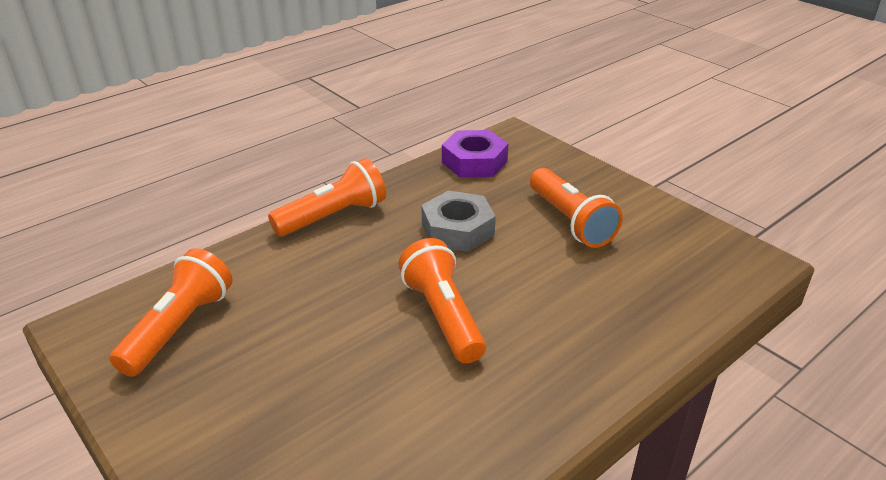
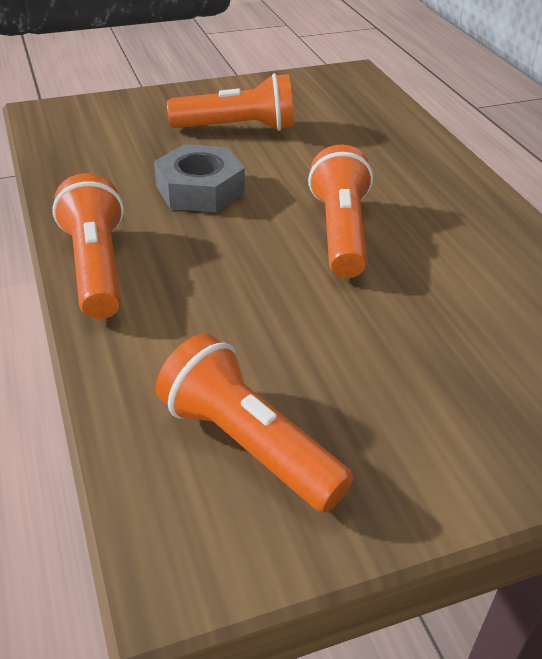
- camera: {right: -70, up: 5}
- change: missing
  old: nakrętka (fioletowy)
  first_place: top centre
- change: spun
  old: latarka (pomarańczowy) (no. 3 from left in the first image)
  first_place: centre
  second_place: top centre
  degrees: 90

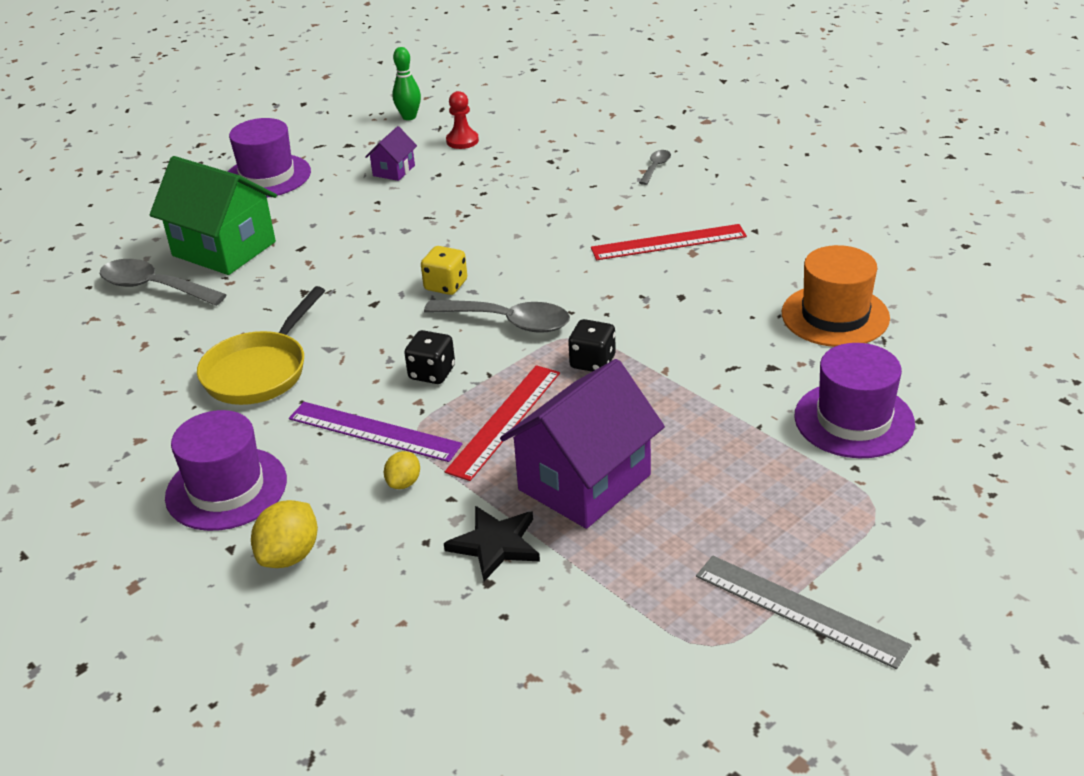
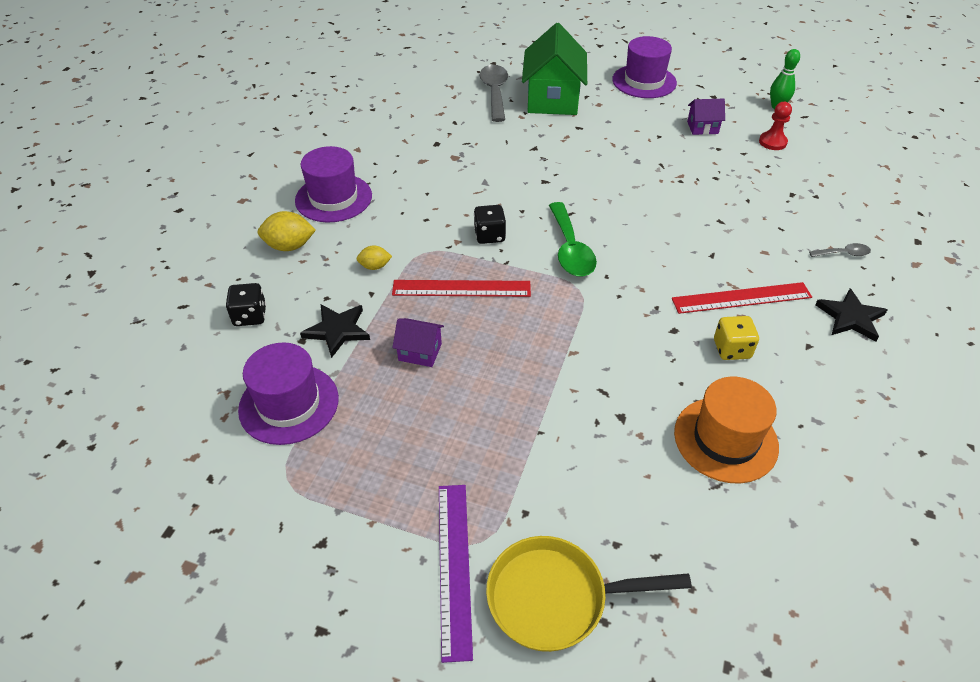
- camera: {right: 60, up: 10}
- change: missing
  old: linijka (szary)
  first_place: bottom right
- change: appeared
  new: gwiazda (czarny) (no. 2 from left)
  second_place: middle right
- change: relocated
  old: patelnia (żółty)
  first_place: middle left
  second_place: bottom centre
- change: relocated
  old: linijka (fioletowy)
  first_place: centre
  second_place: bottom centre
- change: relocated
  old: kostka do gry (żółty)
  first_place: centre
  second_place: middle right
- change: relocated
  old: kostka do gry (czarny) (no. 2 from left in the first image)
  new: kostka do gry (czarny) (no. 1 from left)
  first_place: centre
  second_place: middle left
- change: relocated
  old: kapelusz (fioletowy) (no. 3 from left in the first image)
  new: kapelusz (fioletowy) (no. 1 from left)
  first_place: middle right
  second_place: middle left
- change: colour
  old: łyżka (szary) (no. 2 from left)
  new: łyżka (zielony)
  first_place: centre
  second_place: centre
- change: spun
  old: linijka (czerwony) (no. 2 from left)
  first_place: top centre
  second_place: middle right
  degrees: -60
- change: size
  old: domek (fioletowy) (no. 2 from left in the first image)
  first_place: centre
  second_place: centre
  factor: 0.47

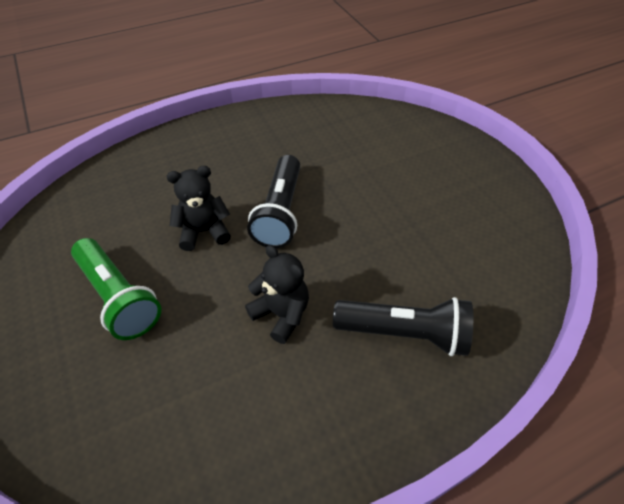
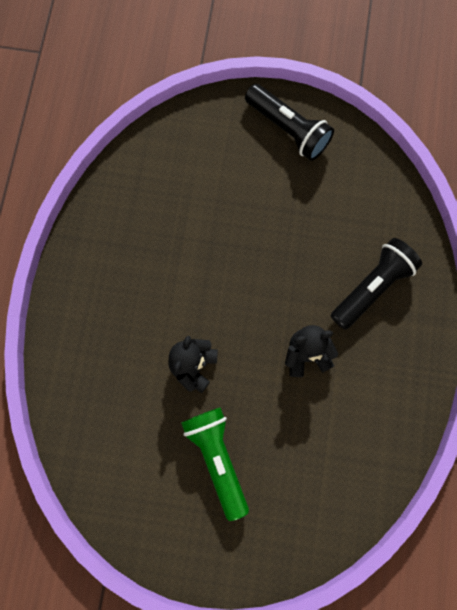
- camera: {right: -55, up: 25}
- change: relocated
  old: latarka (czarny) (no. 1 from left)
  first_place: centre
  second_place: top centre
- change: spun
  old: latarka (zielony)
  first_place: middle left
  second_place: bottom centre
  degrees: -105

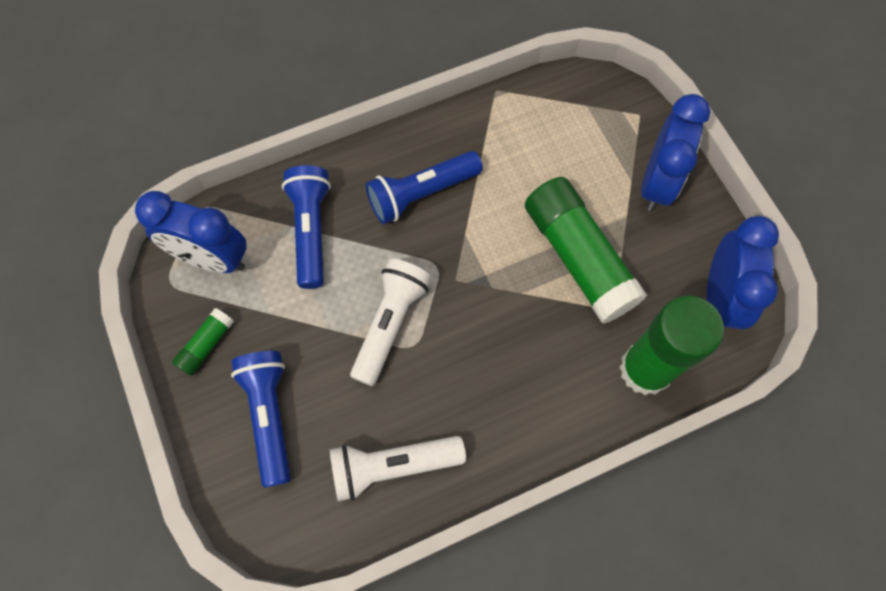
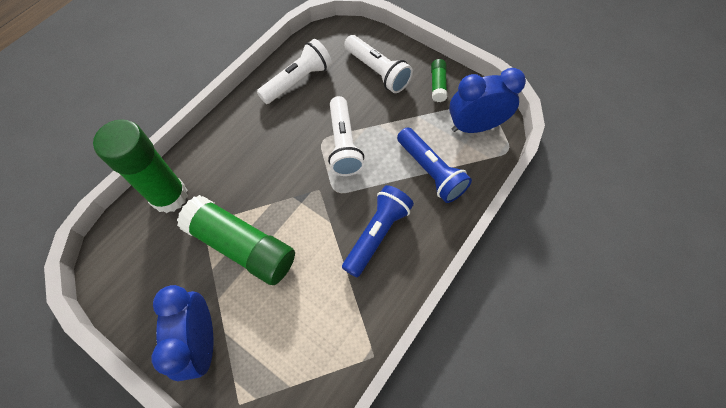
- camera: {right: 150, up: -5}
- change: missing
  old: budzik (niebieski) (no. 3 from left)
  first_place: middle right
- change: colour
  old: latarka (niebieski) (no. 1 from left)
  new: latarka (biały) (no. 3 from left)
  first_place: bottom left
  second_place: top centre

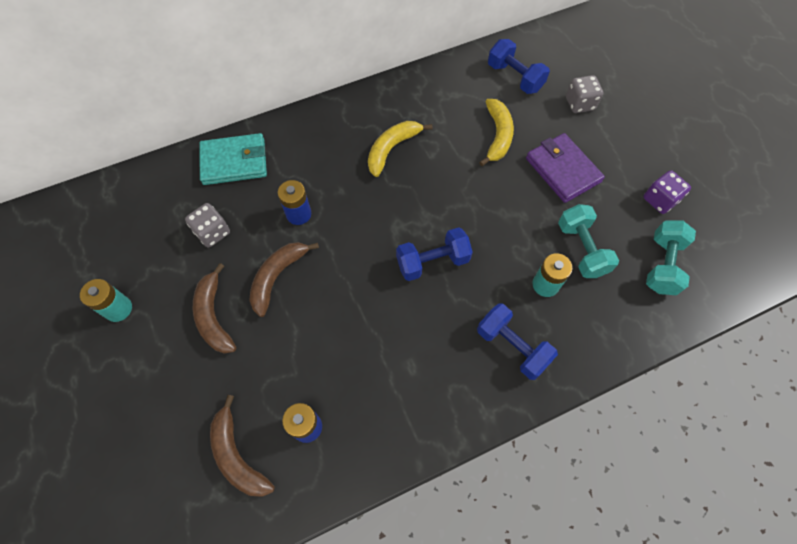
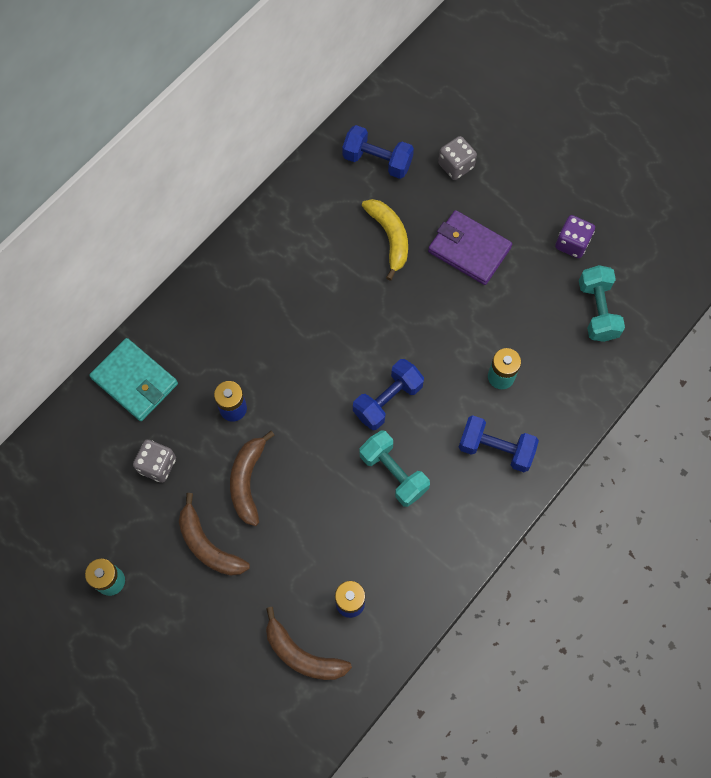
- camera: {right: -25, up: 5}
- change: missing
  old: banan (żółty) (no. 1 from left)
  first_place: top centre
- change: relocated
  old: hantel (turkusowy) (no. 1 from left)
  first_place: middle right
  second_place: centre
- change: spun
  old: portfel (turkusowy)
  first_place: top left
  second_place: middle left
  degrees: 75

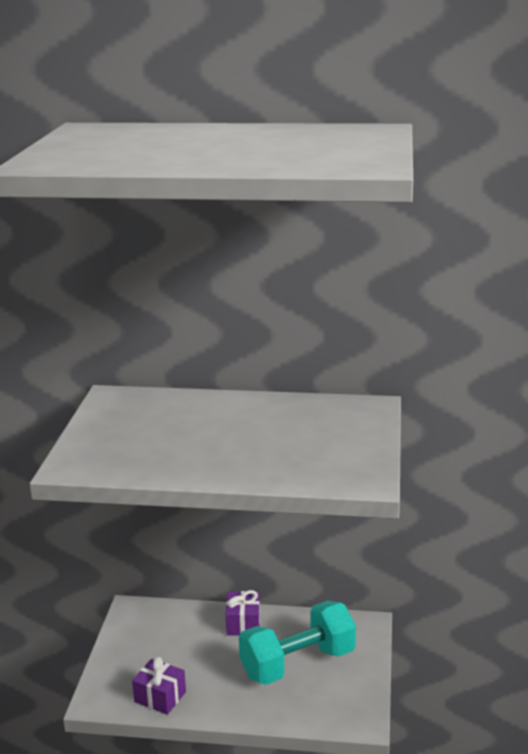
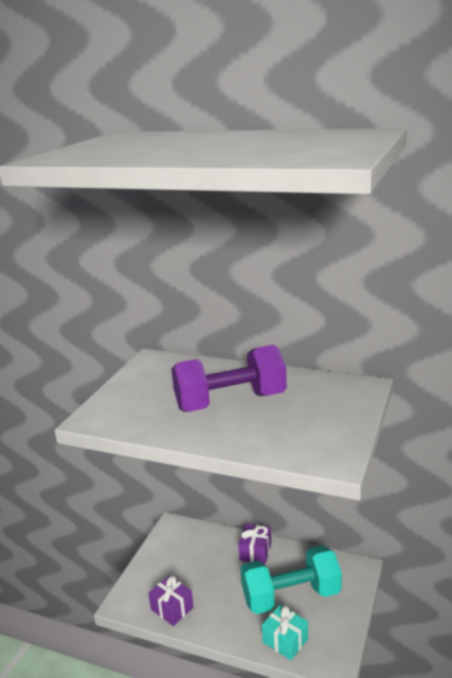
- camera: {right: 15, up: 0}
- change: appeared
  new: hantel (fioletowy)
  second_place: centre
- change: appeared
  new: prezent (turkusowy)
  second_place: bottom centre

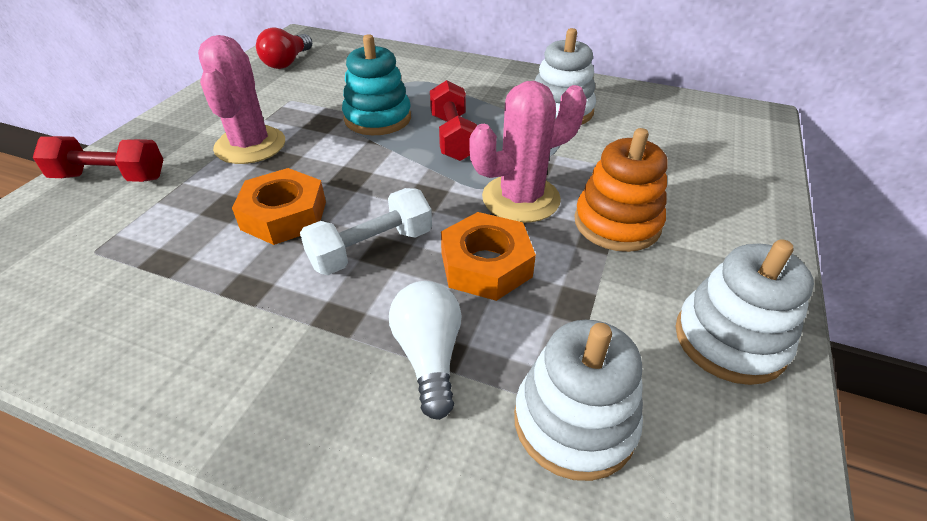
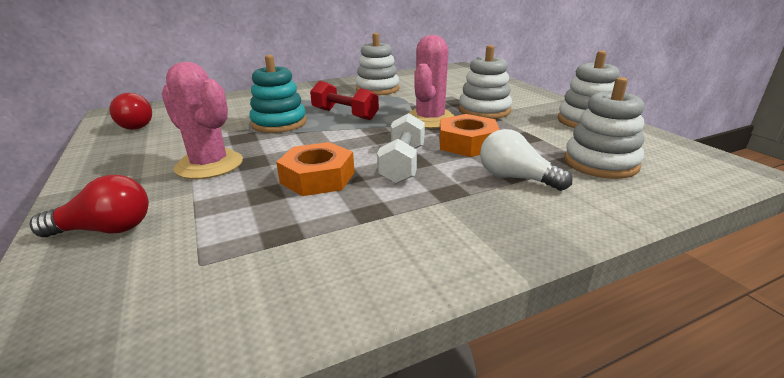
- camera: {right: -45, up: -15}
- change: exchanged
  old: hantel (czerwony) (no. 1 from left)
  new: żarówka (czerwony) (no. 1 from left)
  first_place: top left
  second_place: middle left
- change: colour
  old: zabawka nakładanka (pomarańczowy)
  new: zabawka nakładanka (biały) (no. 2 from left)
  first_place: middle right
  second_place: top centre

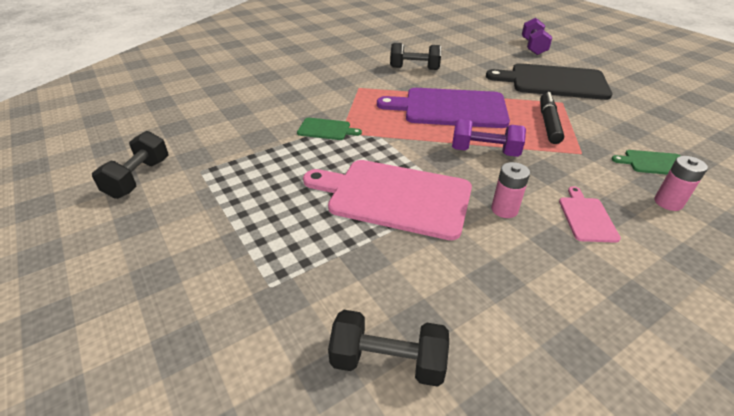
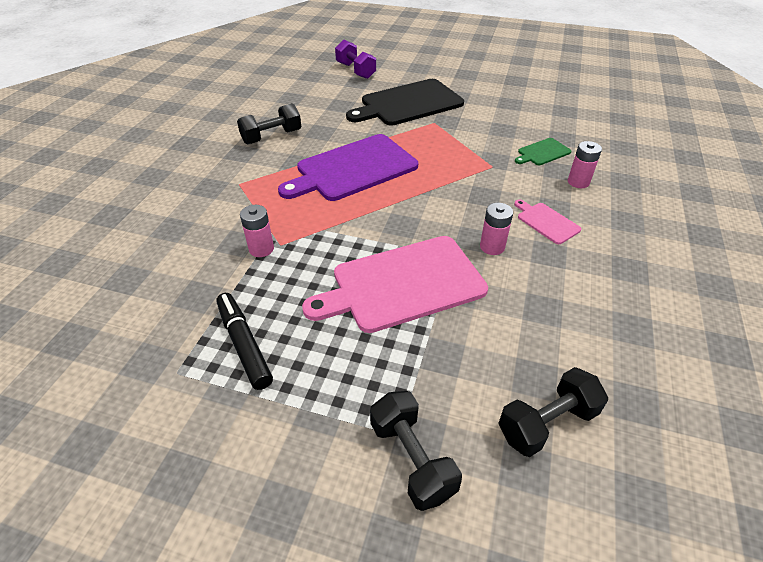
- camera: {right: -40, up: 5}
- change: missing
  old: hantel (fioletowy) (no. 1 from left)
  first_place: top centre
- change: relocated
  old: hantel (czarny) (no. 1 from left in the first image)
  new: hantel (czarny) (no. 2 from left)
  first_place: middle left
  second_place: bottom centre
- change: relocated
  old: flamaster (czarny)
  first_place: top right
  second_place: middle left
- change: exchanged
  old: deska do krojenia (zielony) (no. 1 from left)
  new: bateria (różowy) (no. 1 from left)
  first_place: top centre
  second_place: centre

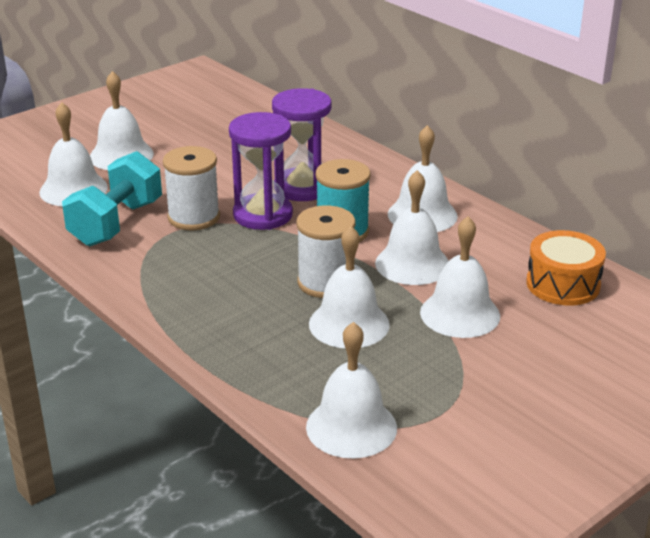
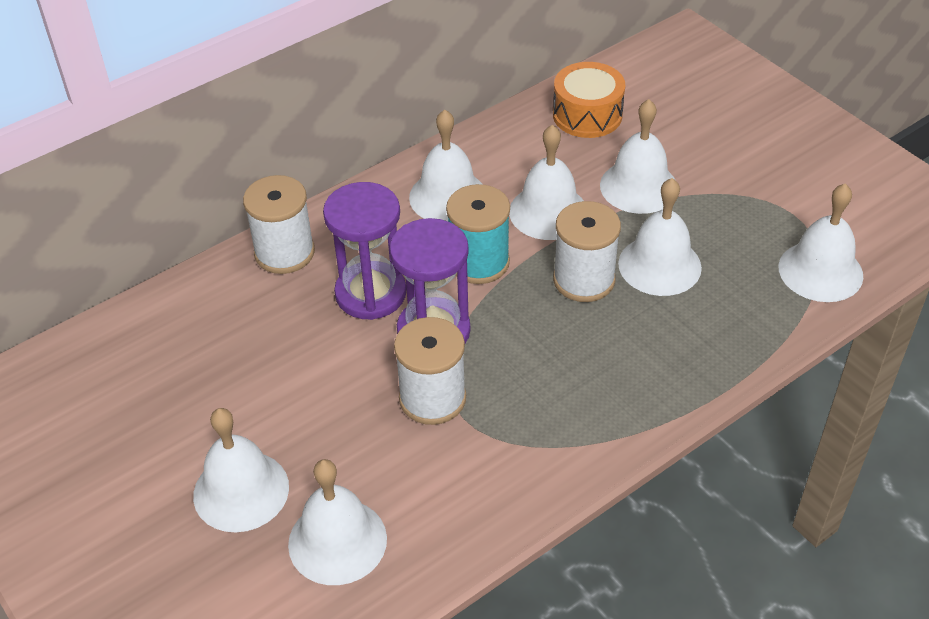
- camera: {right: -85, up: 15}
- change: missing
  old: hantel (turkusowy)
  first_place: middle left
- change: appeared
  new: szpulka (biały) (no. 1 from left)
  second_place: middle left

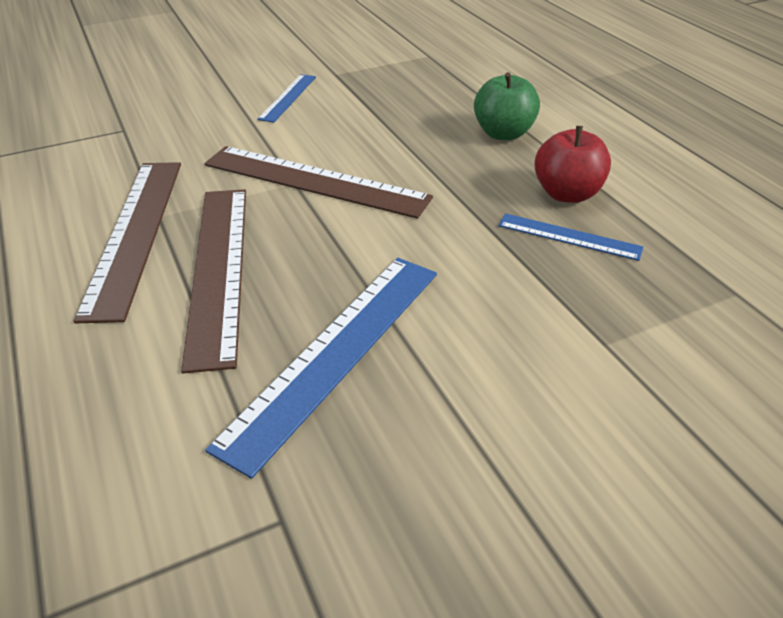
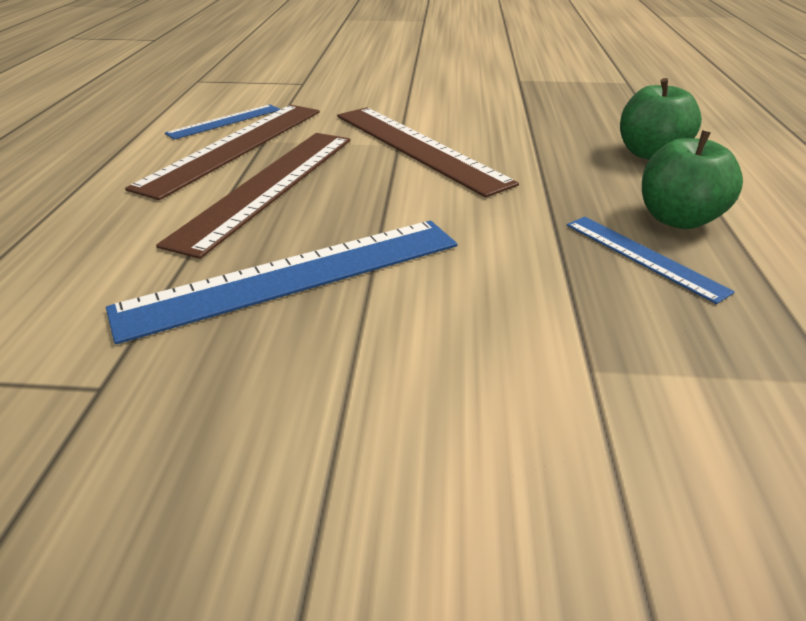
- camera: {right: 30, up: -5}
- change: relocated
  old: linijka (niebieski) (no. 1 from left)
  first_place: top centre
  second_place: top left
- change: colour
  old: jabłko (czerwony)
  new: jabłko (zielony) (no. 2 from left)
  first_place: top right
  second_place: top right

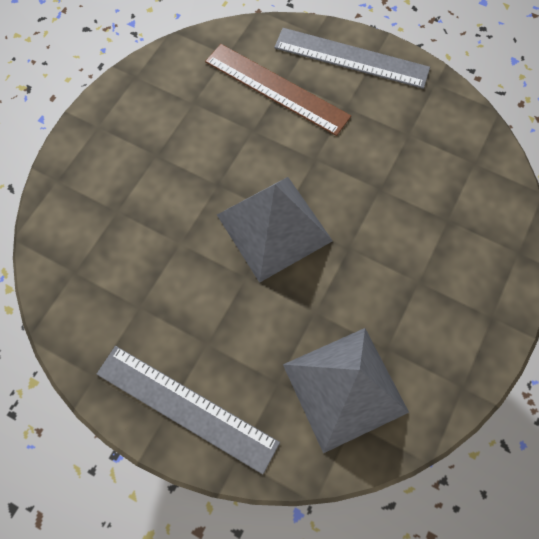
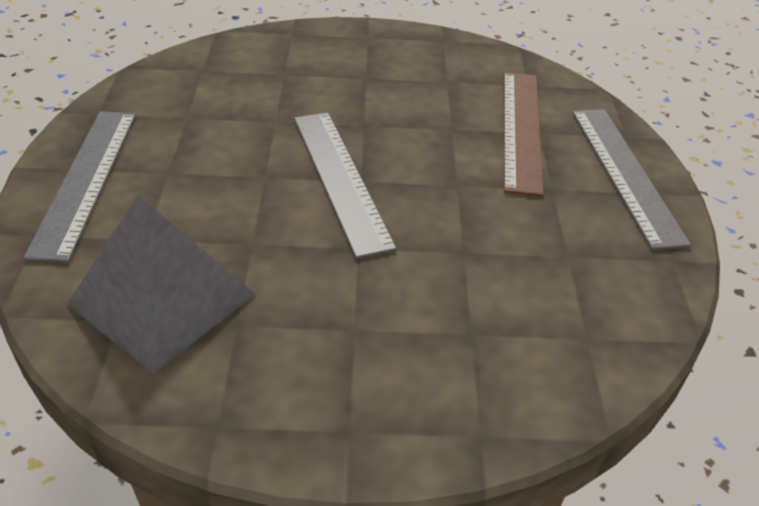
- camera: {right: 60, up: -25}
- change: exchanged
  old: piramida (szary) (no. 1 from left)
  new: linijka (szary) (no. 2 from left)
  first_place: centre
  second_place: centre

